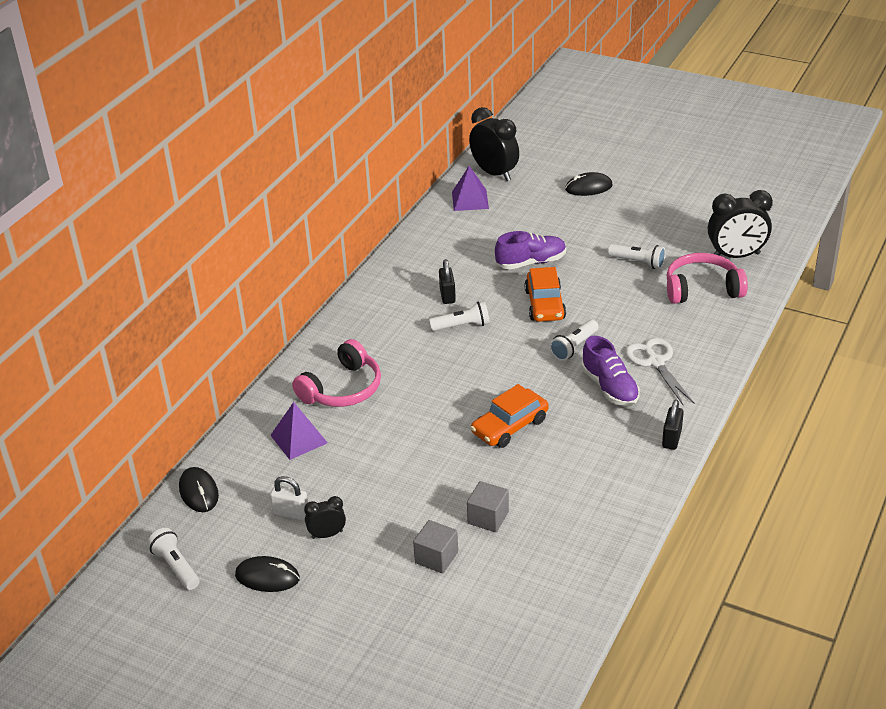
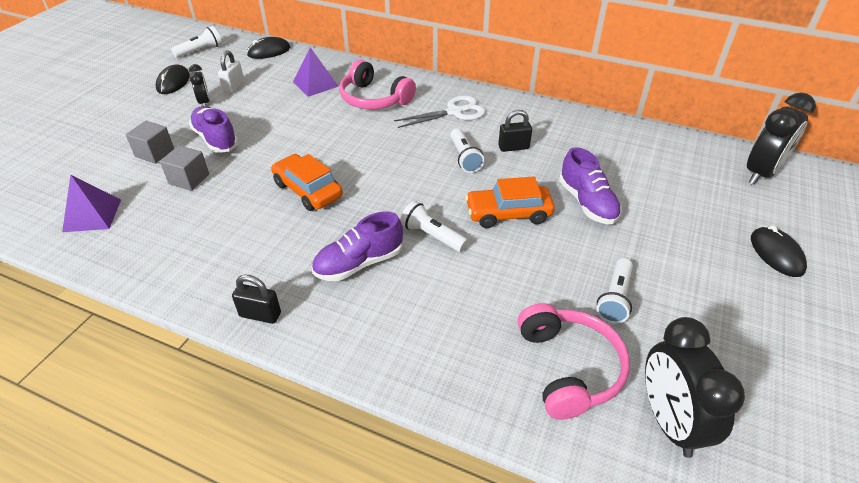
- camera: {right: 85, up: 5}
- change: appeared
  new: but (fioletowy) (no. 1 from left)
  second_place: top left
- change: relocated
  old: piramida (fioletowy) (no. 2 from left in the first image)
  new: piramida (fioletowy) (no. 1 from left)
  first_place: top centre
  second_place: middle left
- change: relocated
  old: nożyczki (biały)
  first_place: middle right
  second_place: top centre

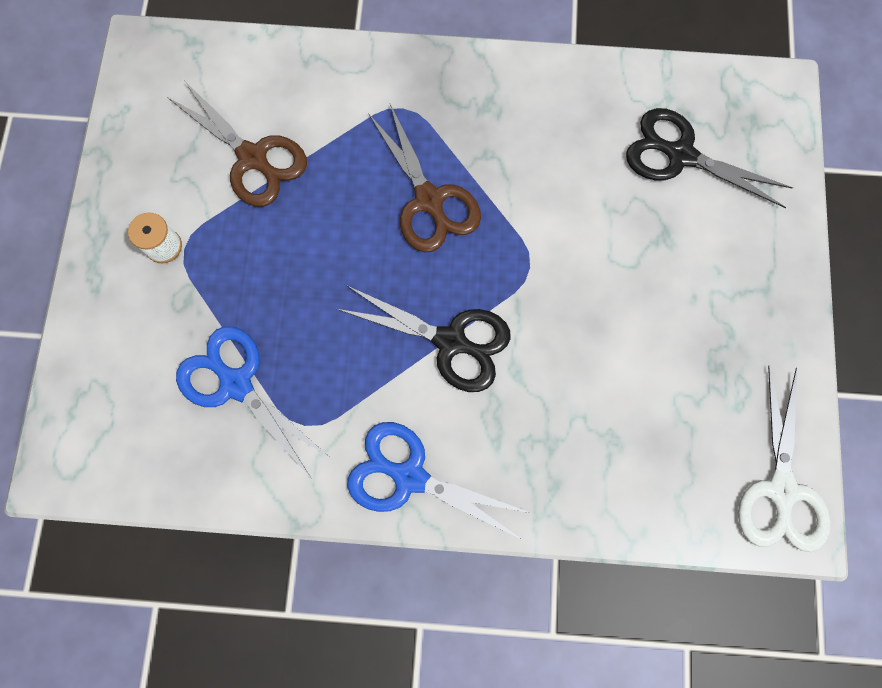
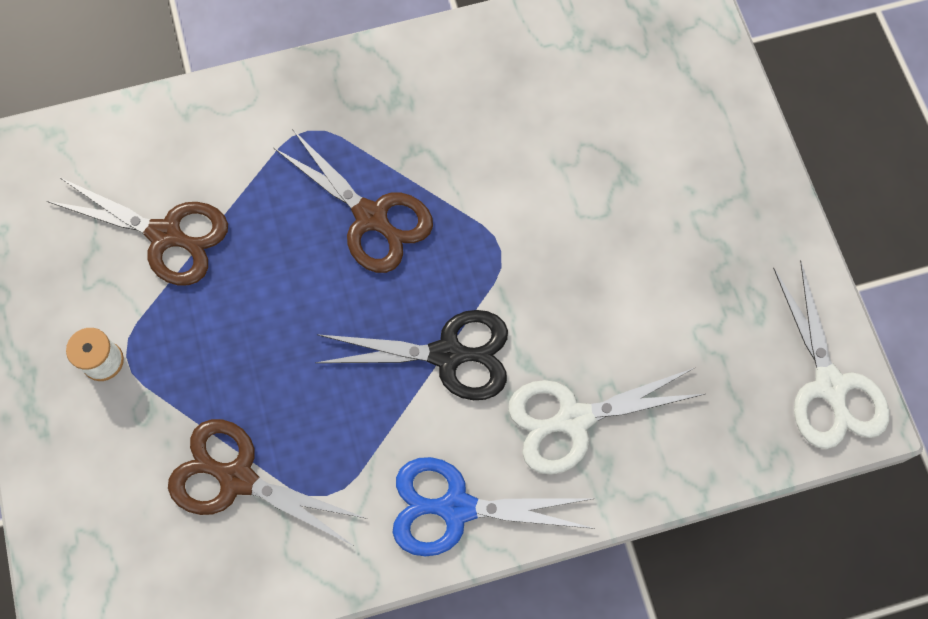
- camera: {right: -20, up: -5}
- change: missing
  old: nożyczki (czarny) (no. 2 from left)
  first_place: top right
- change: appeared
  new: nożyczki (biały) (no. 1 from left)
  second_place: bottom centre
- change: colour
  old: nożyczki (niebieski) (no. 1 from left)
  new: nożyczki (brązowy) (no. 2 from left)
  first_place: middle left
  second_place: bottom left

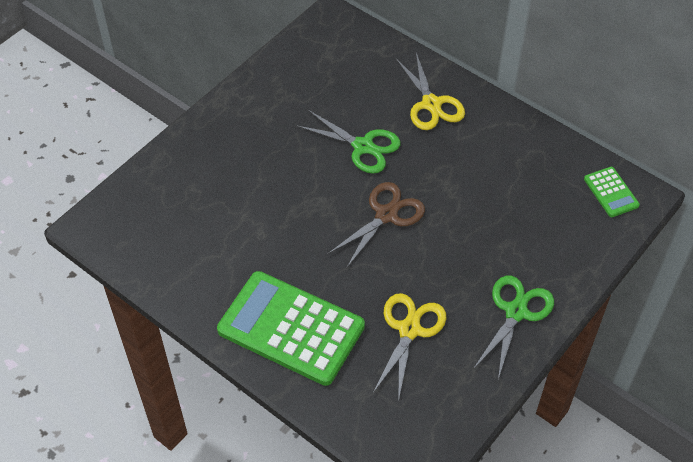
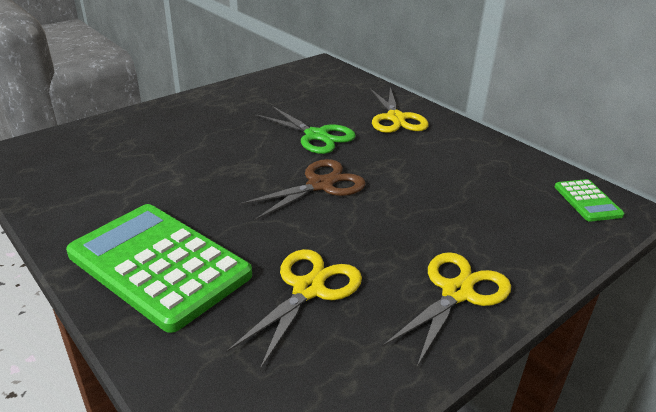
- camera: {right: 10, up: -20}
- change: colour
  old: nożyczki (zielony) (no. 2 from left)
  new: nożyczki (żółty) (no. 3 from left)
  first_place: bottom right
  second_place: bottom right

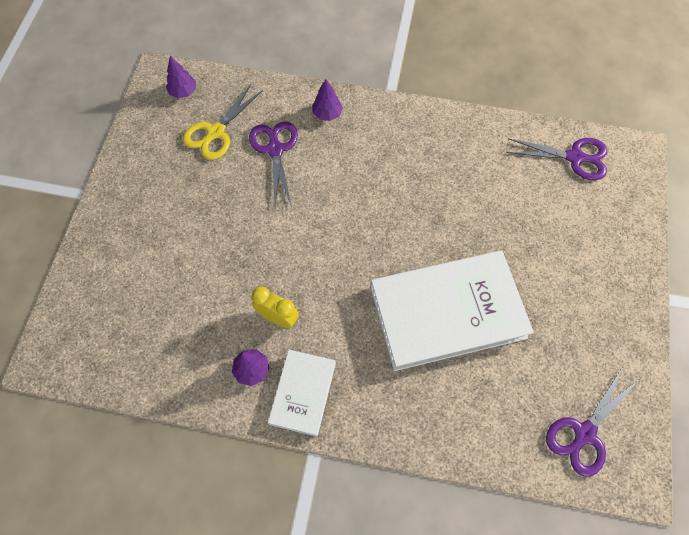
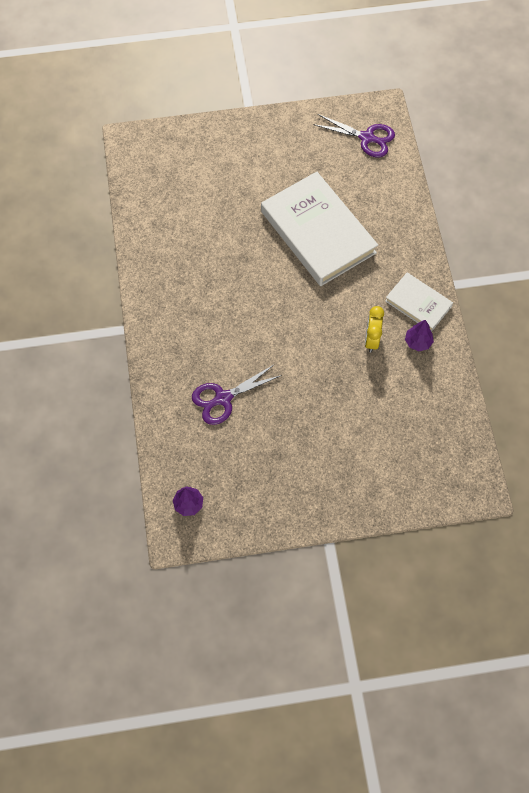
- camera: {right: -110, up: 0}
- change: missing
  old: nożyczki (żółty)
  first_place: top left
- change: missing
  old: drzewko (fioletowy) (no. 3 from left)
  first_place: top centre
- change: missing
  old: nożyczki (fioletowy) (no. 2 from left)
  first_place: top right
- change: spun
  old: książka (biały) (no. 1 from left in the first image)
  first_place: bottom centre
  second_place: middle right
  degrees: 45

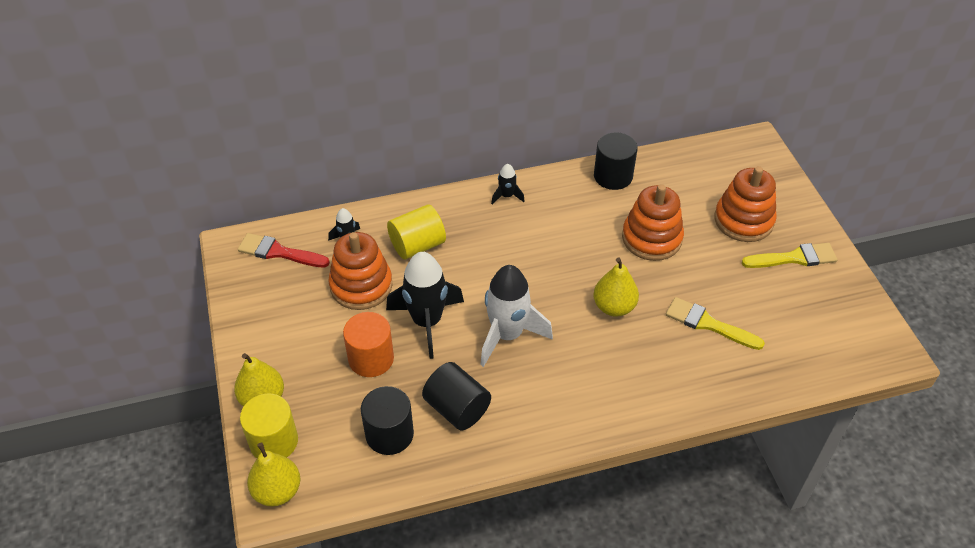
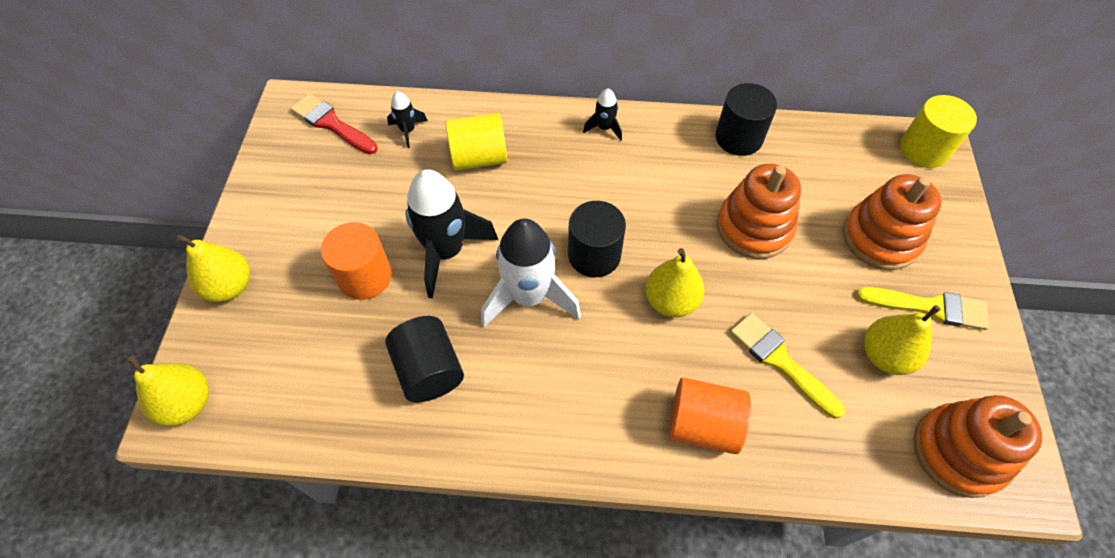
- camera: {right: 20, up: 10}
- change: appeared
  new: walec (pomarańczowy) (no. 2 from left)
  second_place: bottom centre
- change: appeared
  new: gruszka (żółty) (no. 4 from left)
  second_place: middle right
- change: relocated
  old: walec (żółty) (no. 1 from left in the first image)
  new: walec (żółty) (no. 2 from left)
  first_place: bottom left
  second_place: top right
- change: relocated
  old: zabawka nakładanka (pomarańczowy) (no. 1 from left in the first image)
  new: zabawka nakładanka (pomarańczowy) (no. 3 from left)
  first_place: centre
  second_place: bottom right
- change: relocated
  old: walec (czarny) (no. 1 from left in the first image)
  new: walec (czarny) (no. 2 from left)
  first_place: bottom centre
  second_place: centre

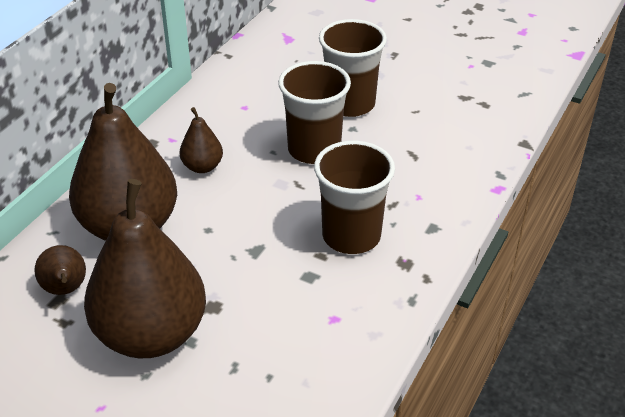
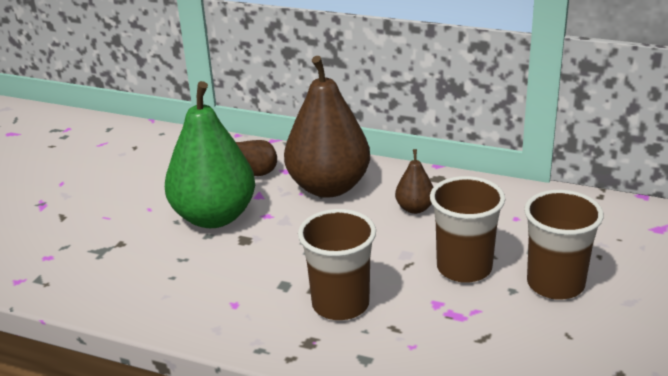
- camera: {right: 85, up: -10}
- change: colour
  old: gruszka (brązowy) (no. 3 from left)
  new: gruszka (zielony)
  first_place: middle left
  second_place: middle left

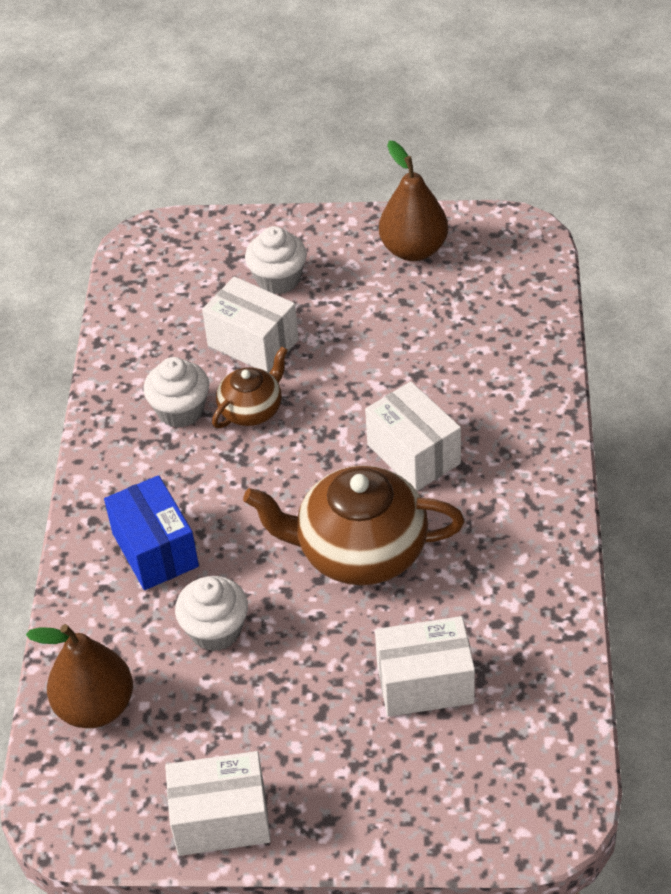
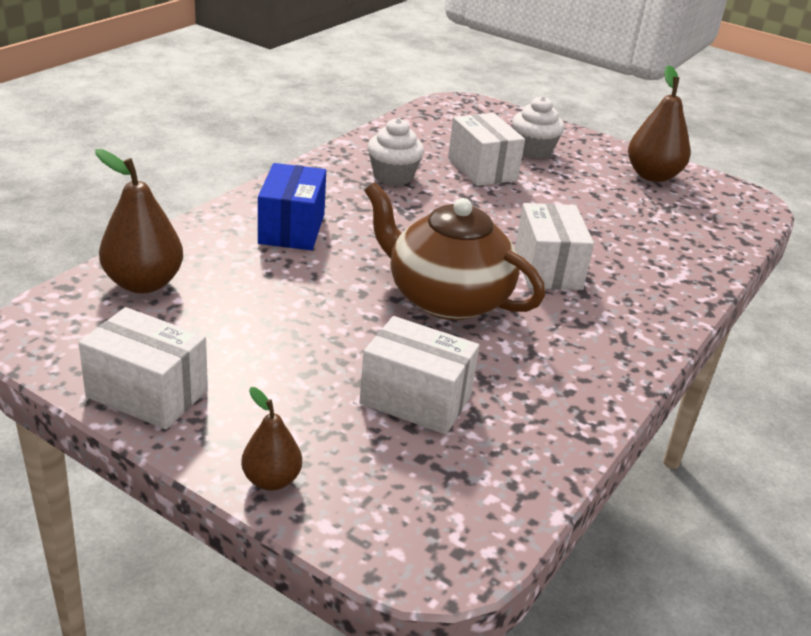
- camera: {right: 25, up: -15}
- change: missing
  old: muffinka (biały) (no. 2 from left)
  first_place: bottom left
- change: missing
  old: imbryk (brązowy) (no. 1 from left)
  first_place: centre
- change: appeared
  new: gruszka (brązowy) (no. 2 from left)
  second_place: bottom centre

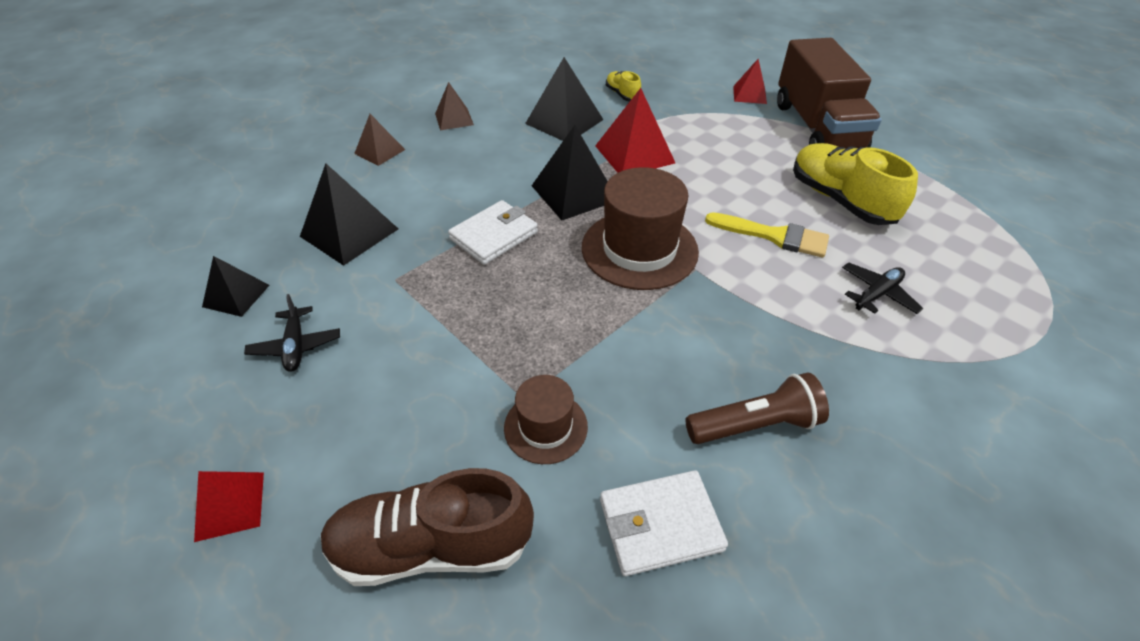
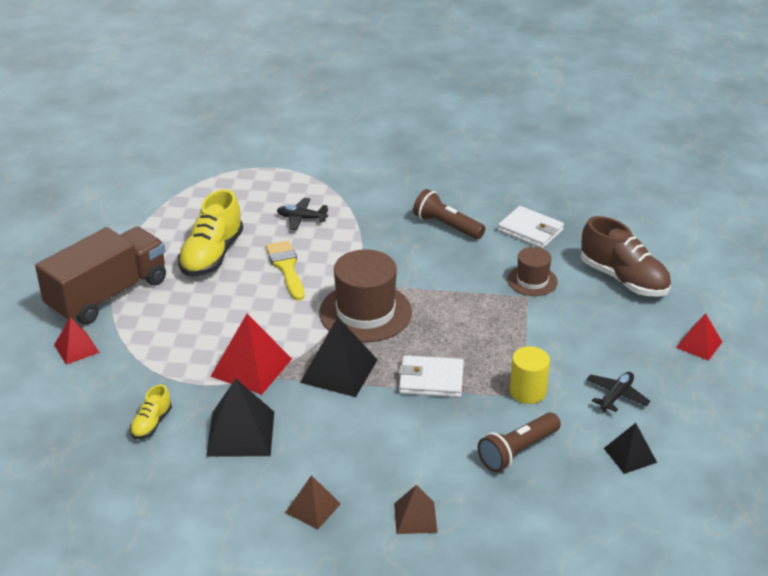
- camera: {right: -130, up: -10}
- change: appeared
  new: walec (żółty)
  second_place: middle right
- change: exchanged
  old: piramida (czarny) (no. 2 from left)
  new: latarka (brązowy) (no. 2 from left)
  first_place: middle left
  second_place: bottom right

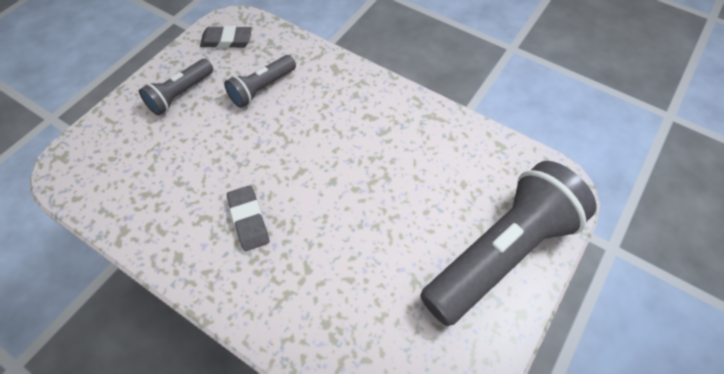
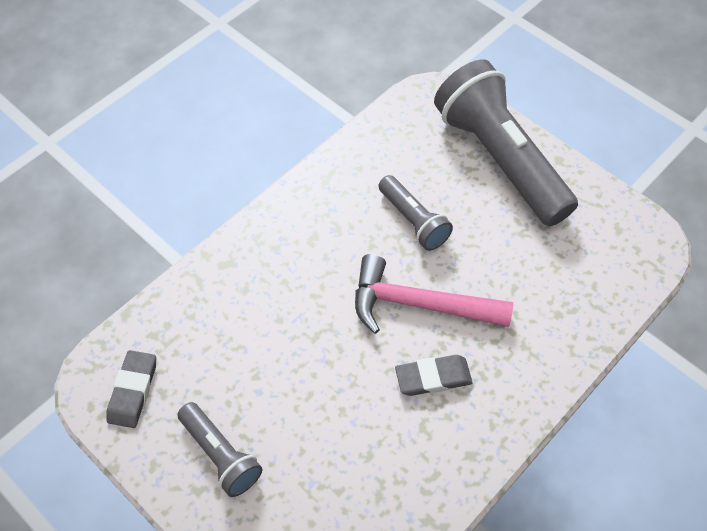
- camera: {right: -80, up: 0}
- change: appeared
  new: młotek (różowy)
  second_place: centre
- change: relocated
  old: latarka (szary) (no. 2 from left)
  first_place: top centre
  second_place: centre

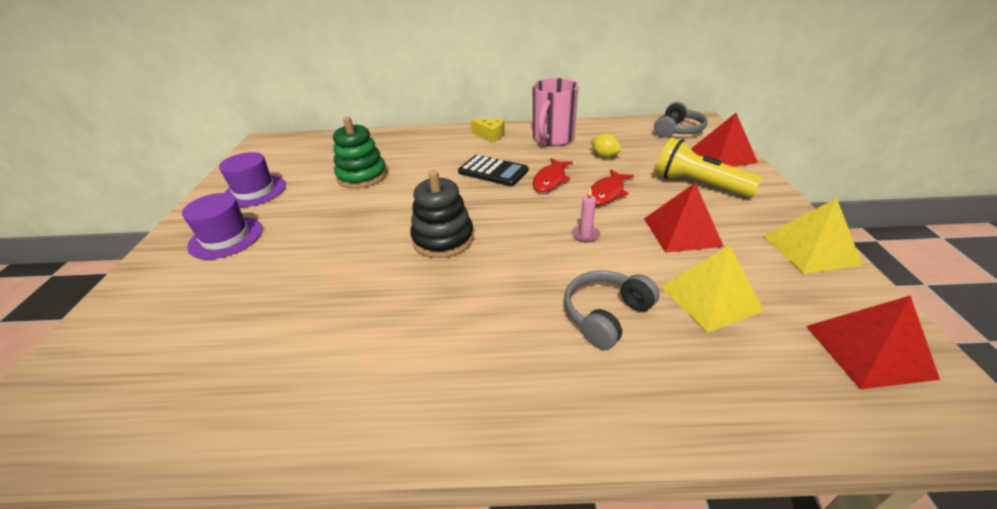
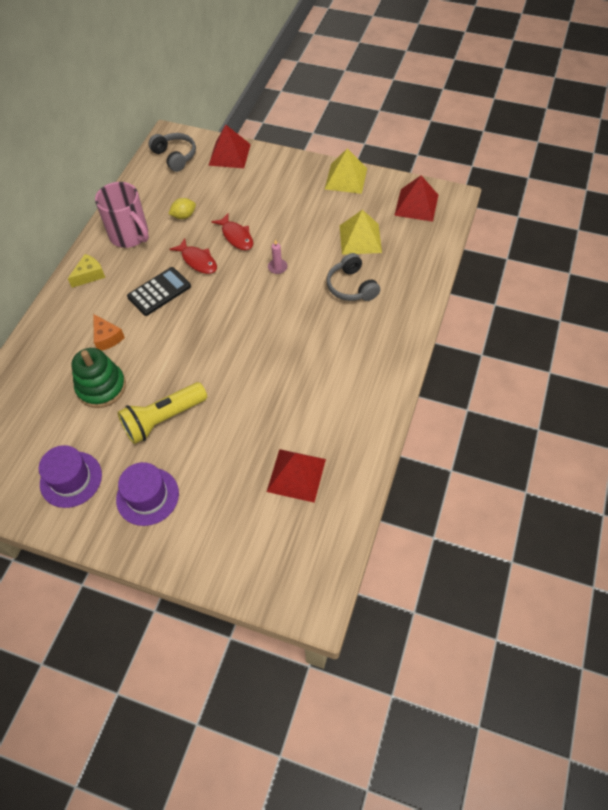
- camera: {right: -70, up: 20}
- change: missing
  old: zabawka nakładanka (czarny)
  first_place: centre
- change: appeared
  new: ser (pomarańczowy)
  second_place: middle left
- change: relocated
  old: piramida (czerwony) (no. 1 from left in the first image)
  new: piramida (czerwony) (no. 2 from left)
  first_place: middle right
  second_place: centre
- change: relocated
  old: latarka (żółty)
  first_place: top right
  second_place: middle left

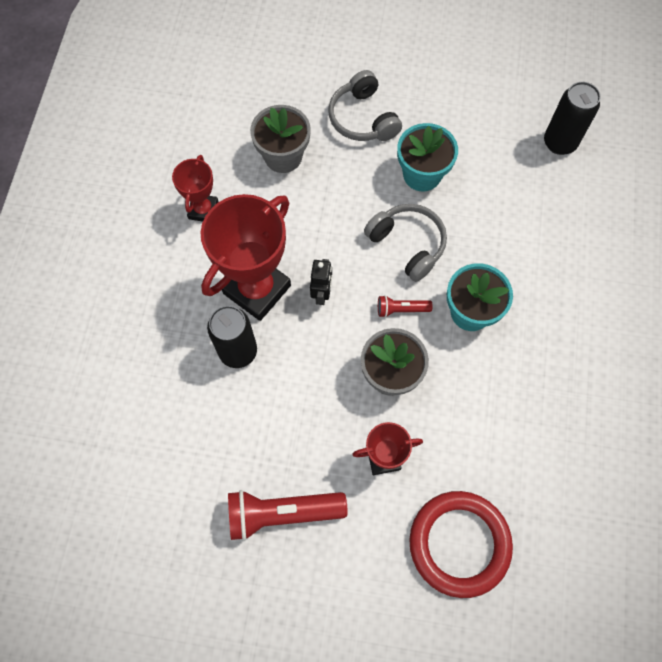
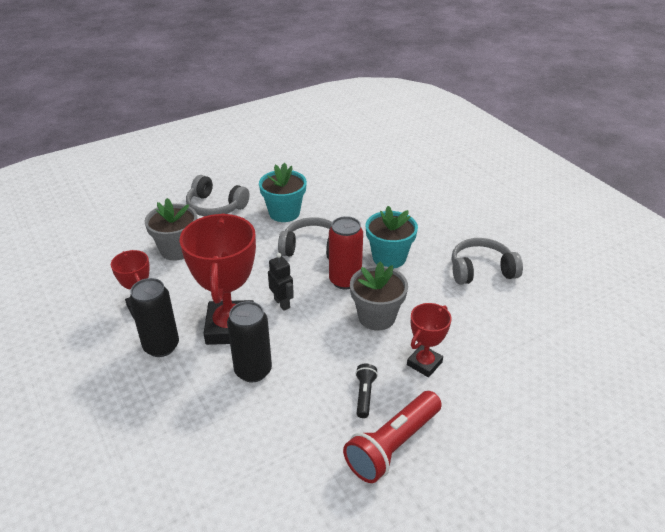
- camera: {right: -40, up: -30}
- change: missing
  old: pierścień (czerwony)
  first_place: bottom right
- change: appeared
  new: latarka (czarny)
  second_place: bottom centre
- change: appeared
  new: słuchawki (szary) (no. 3 from left)
  second_place: middle right
- change: relocated
  old: puszka (czarny) (no. 2 from left in the first image)
  new: puszka (czarny) (no. 1 from left)
  first_place: top right
  second_place: middle left
- change: exchanged
  old: latarka (czerwony) (no. 2 from left)
  new: puszka (czerwony)
  first_place: centre
  second_place: centre

